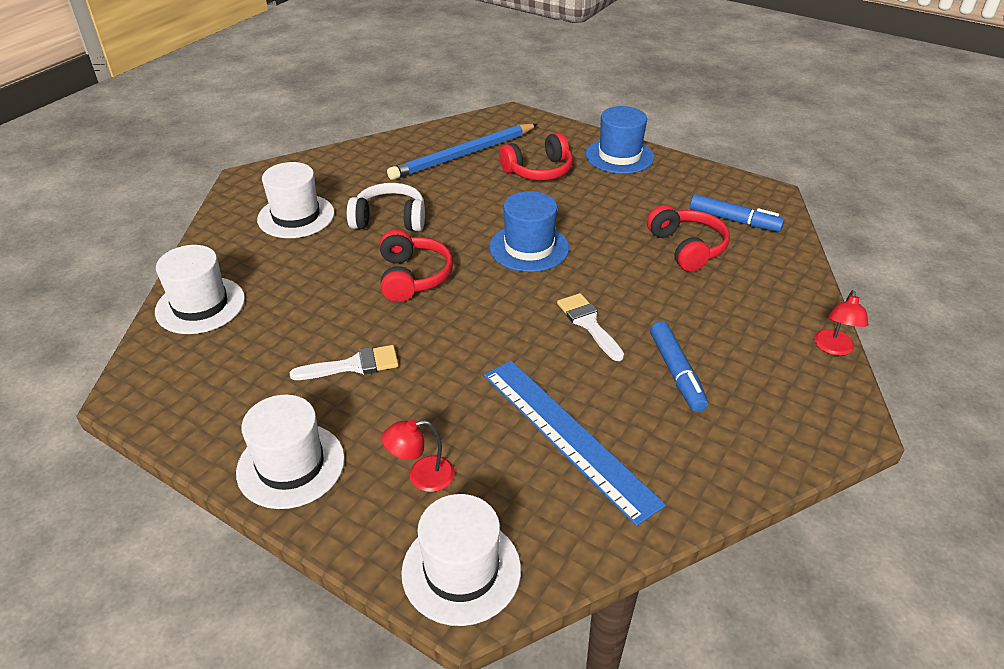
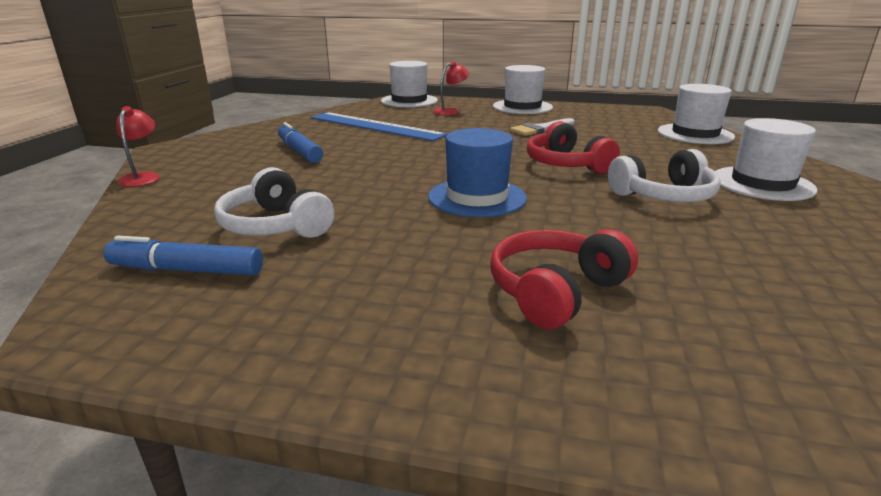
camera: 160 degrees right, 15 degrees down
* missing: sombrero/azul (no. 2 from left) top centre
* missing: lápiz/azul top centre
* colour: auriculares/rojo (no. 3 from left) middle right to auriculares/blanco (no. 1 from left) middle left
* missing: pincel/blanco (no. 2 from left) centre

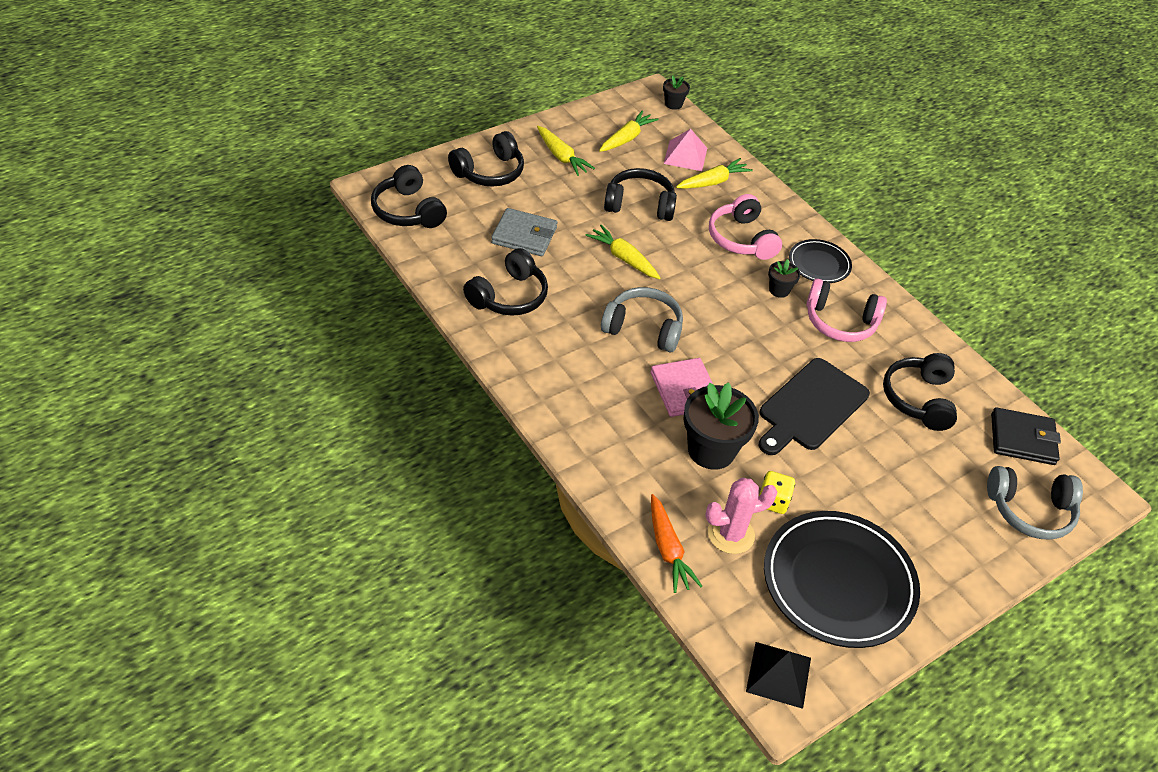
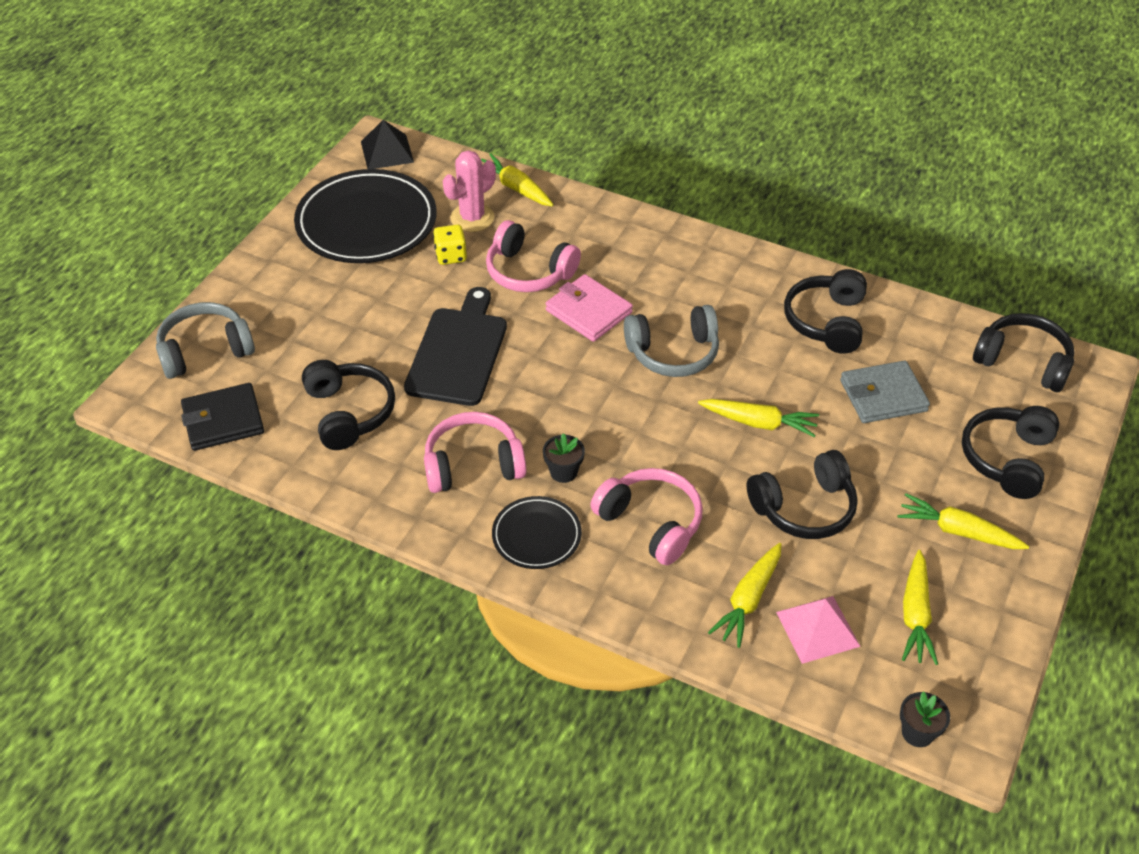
camera: 155 degrees right, 0 degrees up
* exchanged: maceta/negro (no. 2 from left) centre to auriculares/rosa (no. 2 from left) top centre
* colour: zanahoria/naranja bottom centre to zanahoria/amarillo (no. 1 from left) top centre

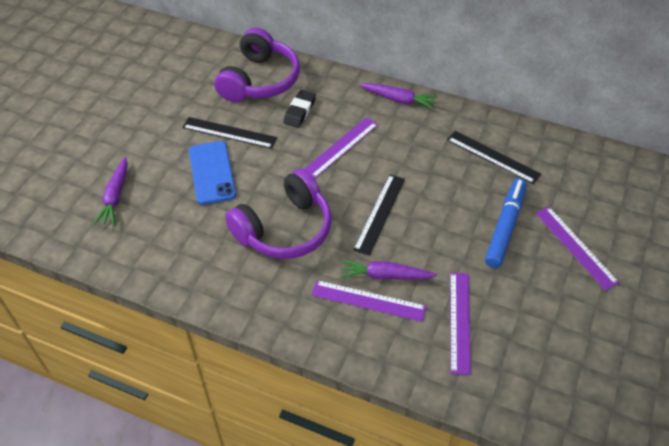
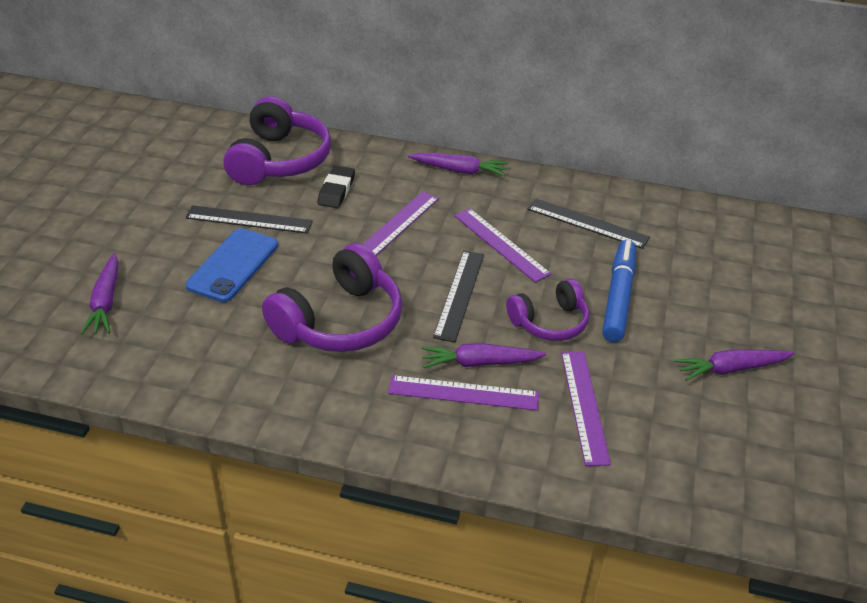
camera: 10 degrees left, 10 degrees down
* spun: móvil/azul middle left = middle left 45 degrees clockwise
* relocated: regla/morado (no. 4 from left in the first image) middle right to regla/morado (no. 3 from left) centre
* appeared: auriculares/morado (no. 3 from left) centre
* appeared: zanahoria/morado (no. 4 from left) middle right

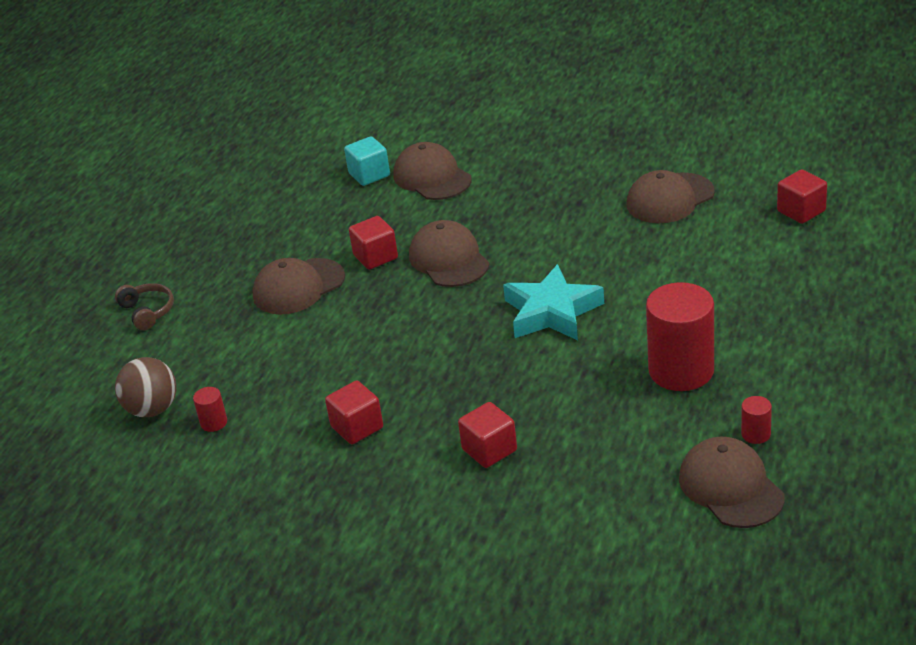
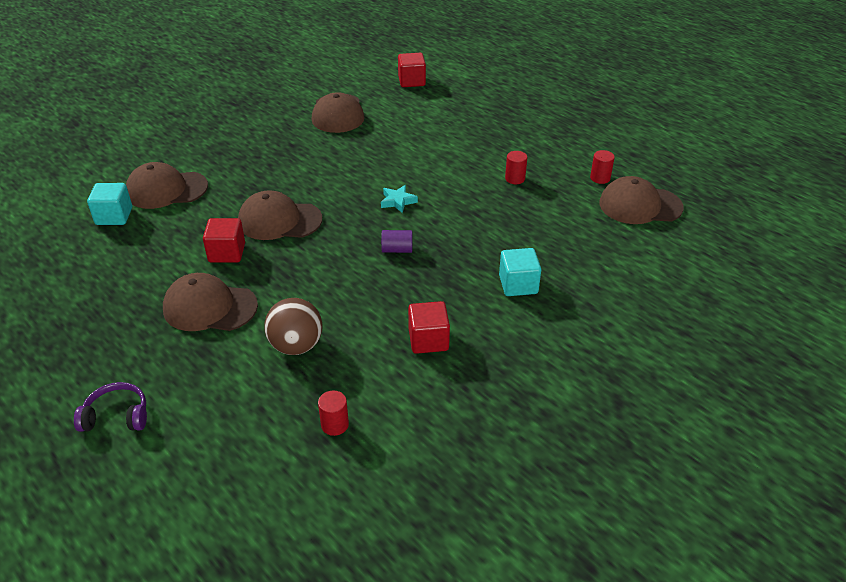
camera: 65 degrees left, 5 degrees up
* spun: gorra/marrón (no. 1 from left in the first image) middle left = middle left 105 degrees clockwise
* size: estrella/turquesa centre = centre x0.46
* size: cilindro/rojo (no. 2 from left) middle right = top centre x0.42
* colour: auriculares/marrón middle left to auriculares/morado bottom left
* relocated: pelota/marrón middle left to centre
* colour: cubo/rojo (no. 3 from left) bottom centre to cubo/turquesa (no. 2 from left) centre
* appeared: cilindro/morado centre

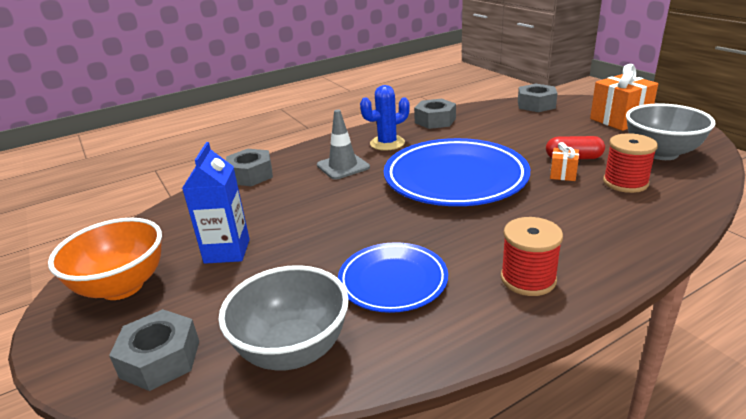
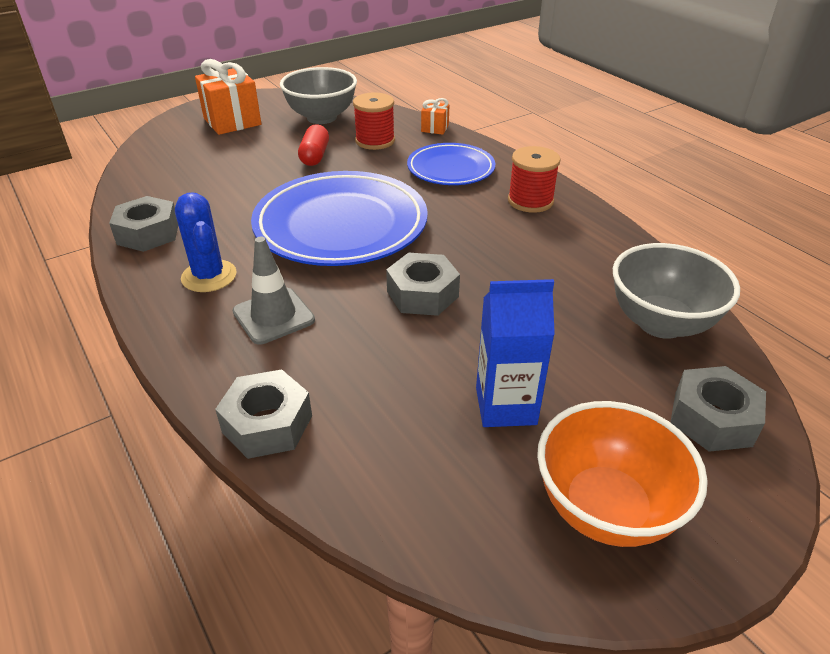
camera: 95 degrees left, 10 degrees up
* relocated: tuerca/gris (no. 4 from left in the first image) top right to tuerca/gris (no. 3 from left) centre
* relocated: regalo/naranja (no. 1 from left in the first image) middle right to regalo/naranja (no. 2 from left) top centre
* relocated: plato/azul (no. 1 from left in the first image) centre to plato/azul (no. 2 from left) top centre

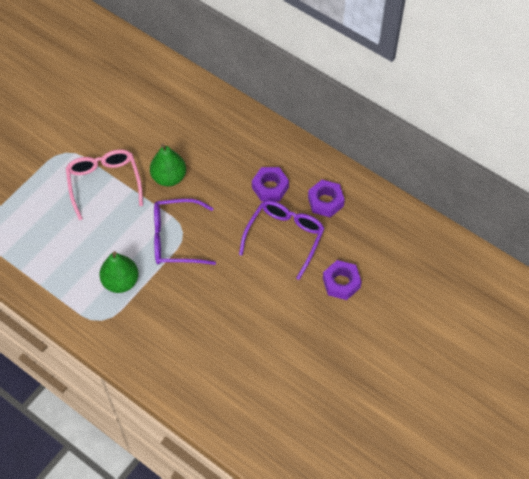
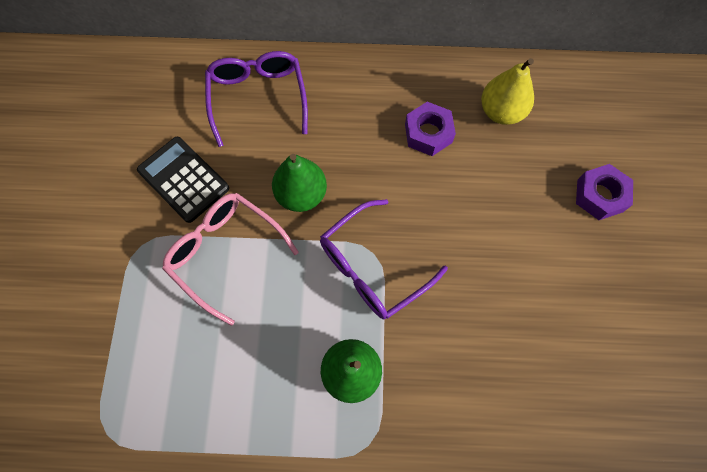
camera: 35 degrees left, 10 degrees up
* exchanged: tuerca/morado (no. 2 from left) centre to pera/amarillo top right
* relocated: gafas/morado (no. 2 from left in the first image) centre to gafas/morado (no. 1 from left) top centre
* appeared: calculadora/negro middle left

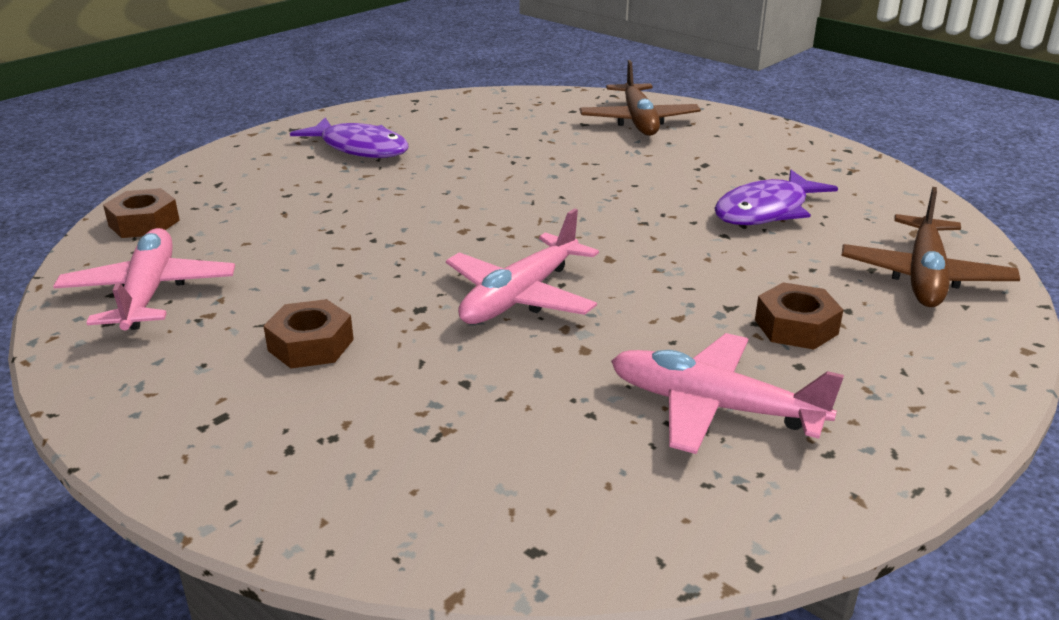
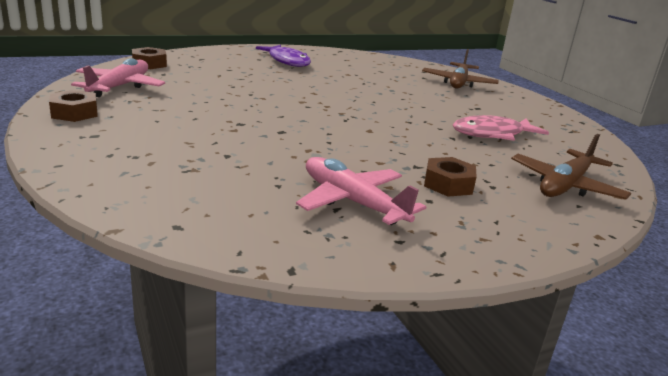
camera: 20 degrees right, 5 degrees down
* colour: pez/morado (no. 2 from left) top right to pez/rosa middle right
* missing: avión/rosa (no. 2 from left) centre
* relocated: tuerca/marrón (no. 2 from left in the first image) middle left to tuerca/marrón (no. 1 from left) top left

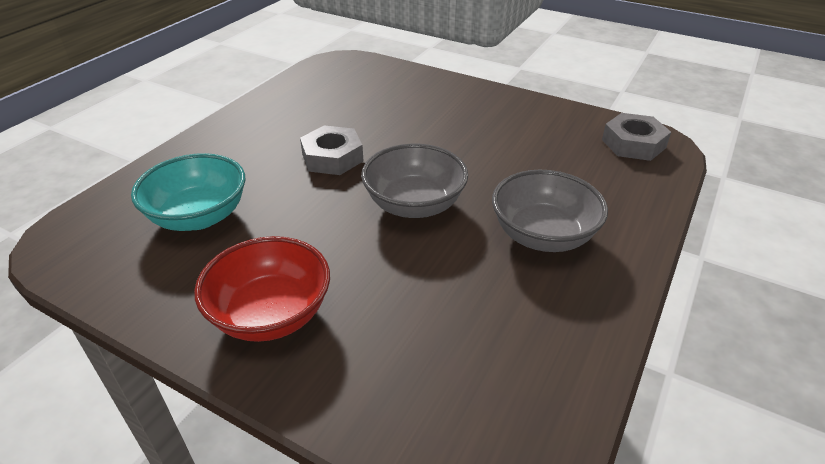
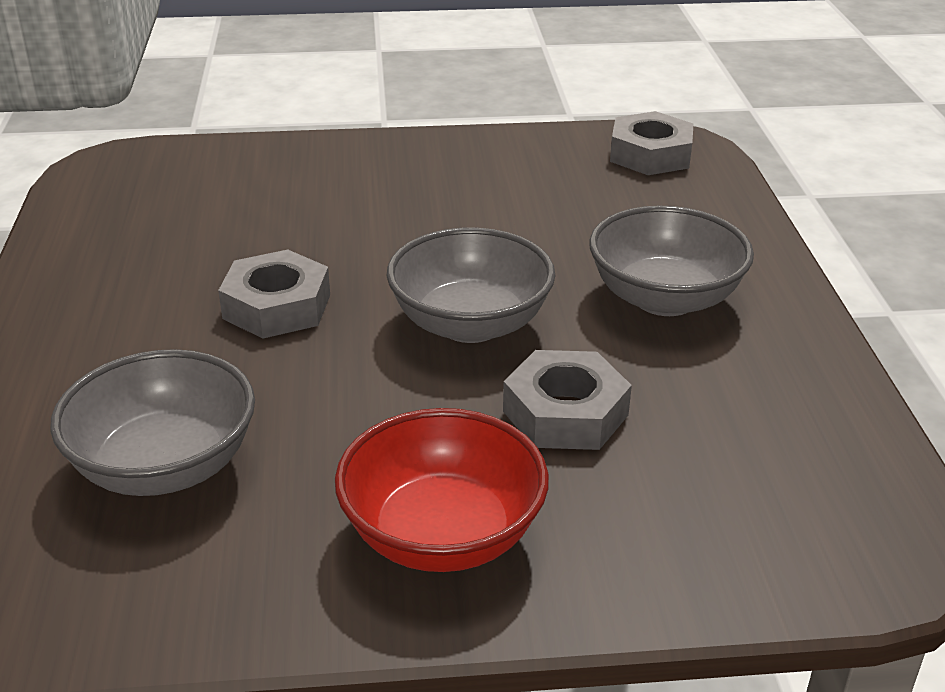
camera: 35 degrees left, 5 degrees down
* colour: cuenco/turquesa middle left to cuenco/gris (no. 1 from left) middle left
* appeared: tuerca/gris (no. 2 from left) centre

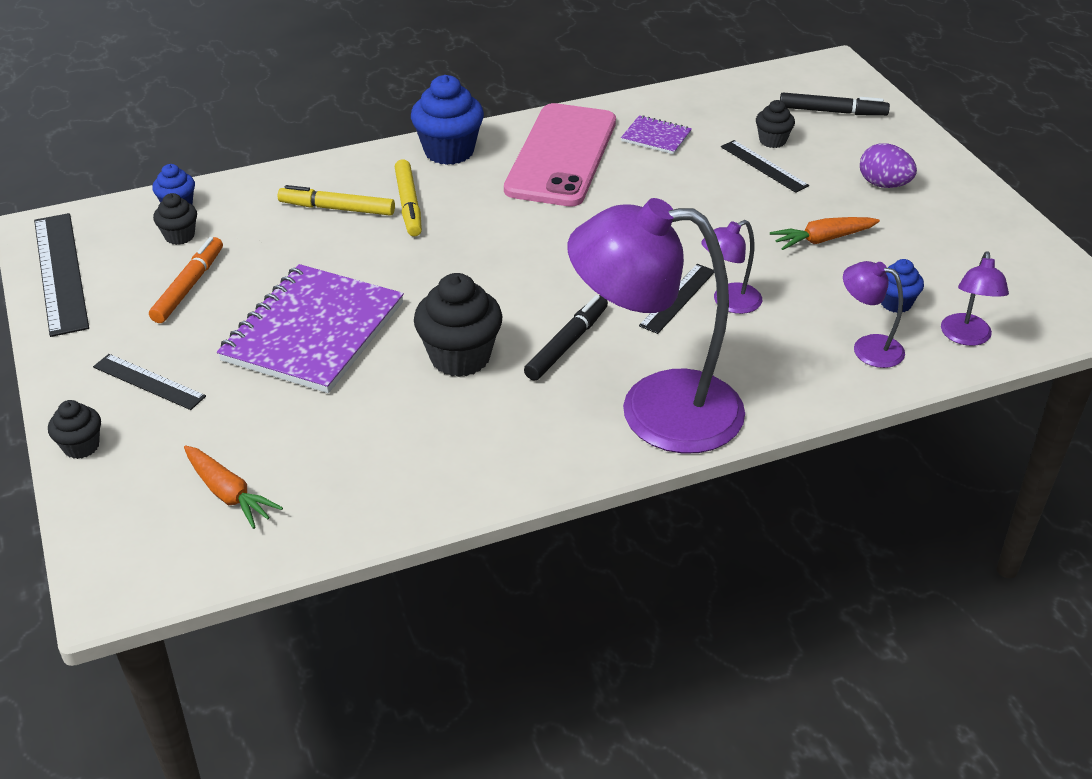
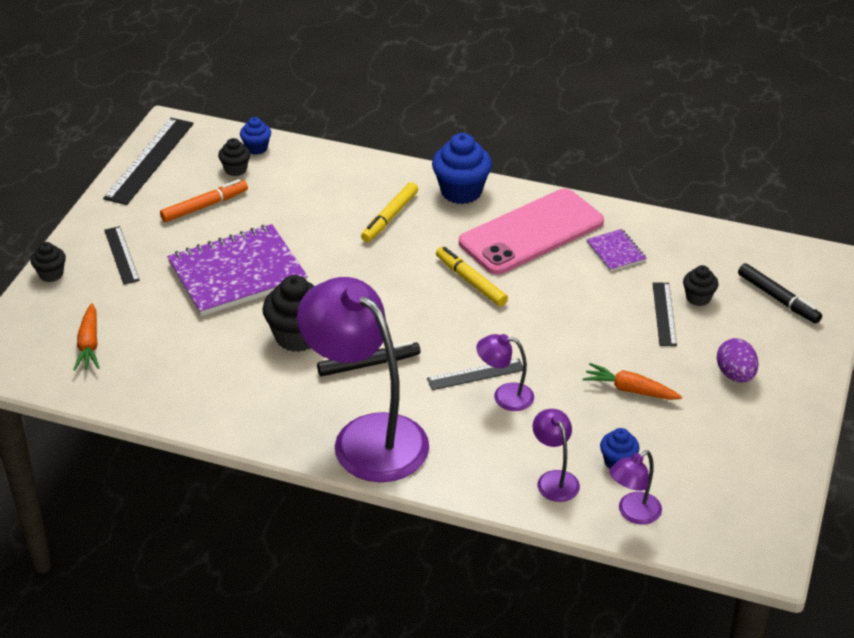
camera: 40 degrees right, 0 degrees up
* relocated: rotulador/amarillo (no. 1 from left in the first image) top left to rotulador/amarillo (no. 2 from left) centre

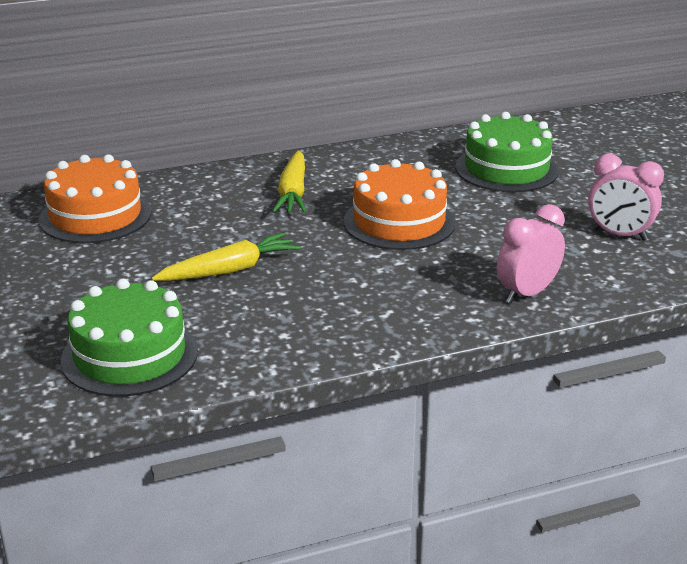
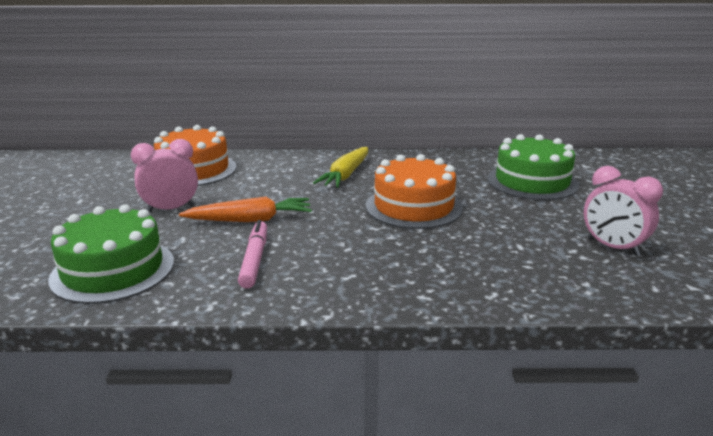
camera: 20 degrees right, 5 degrees down
* relocated: despertador/rosa (no. 1 from left) middle right to middle left
* colour: zanahoria/amarillo (no. 1 from left) middle left to zanahoria/naranja centre
* appeared: rotulador/rosa centre

